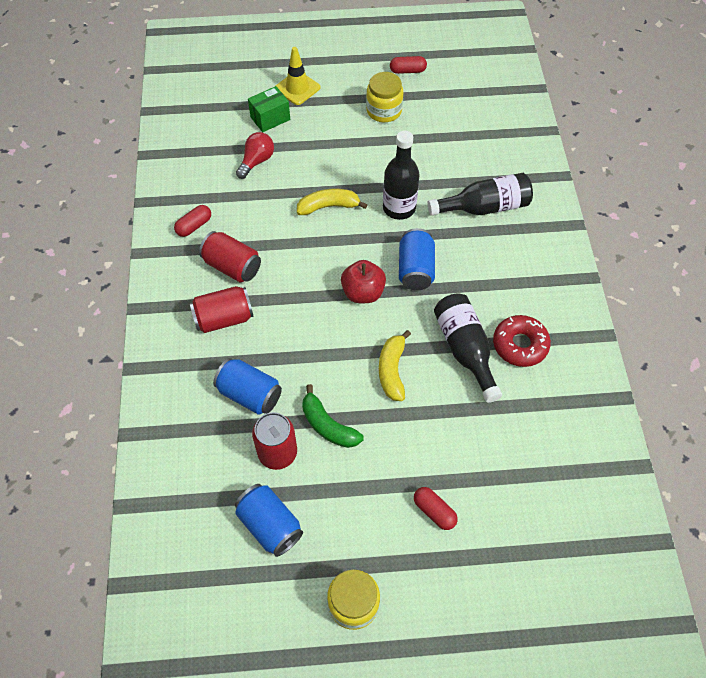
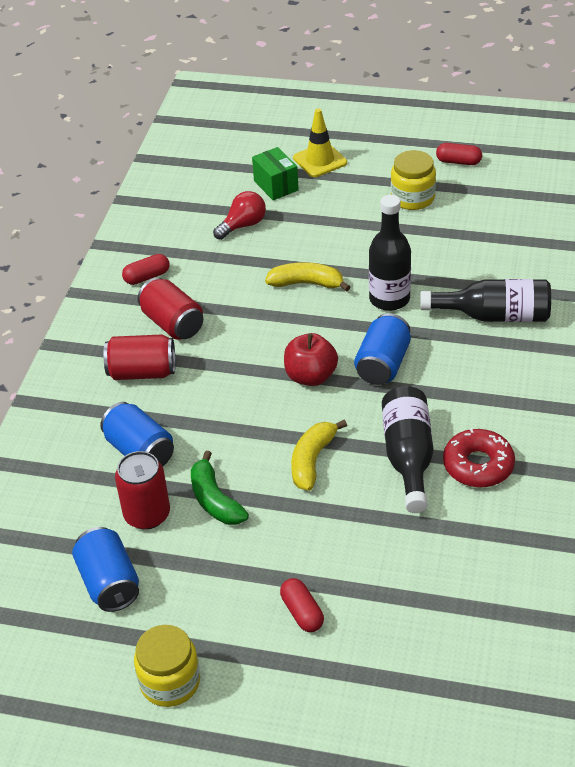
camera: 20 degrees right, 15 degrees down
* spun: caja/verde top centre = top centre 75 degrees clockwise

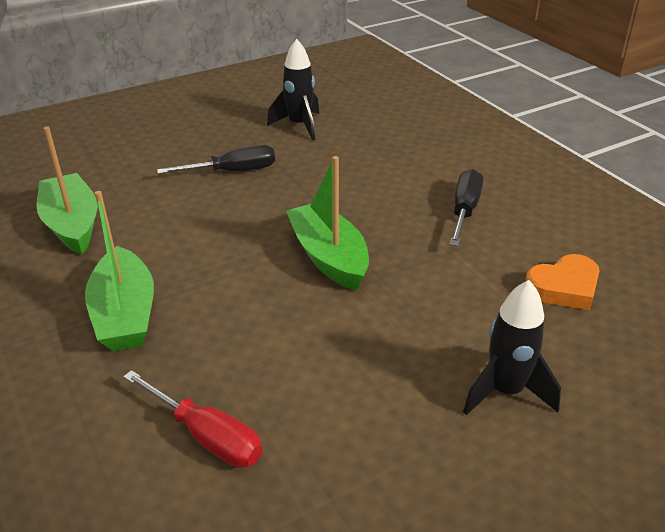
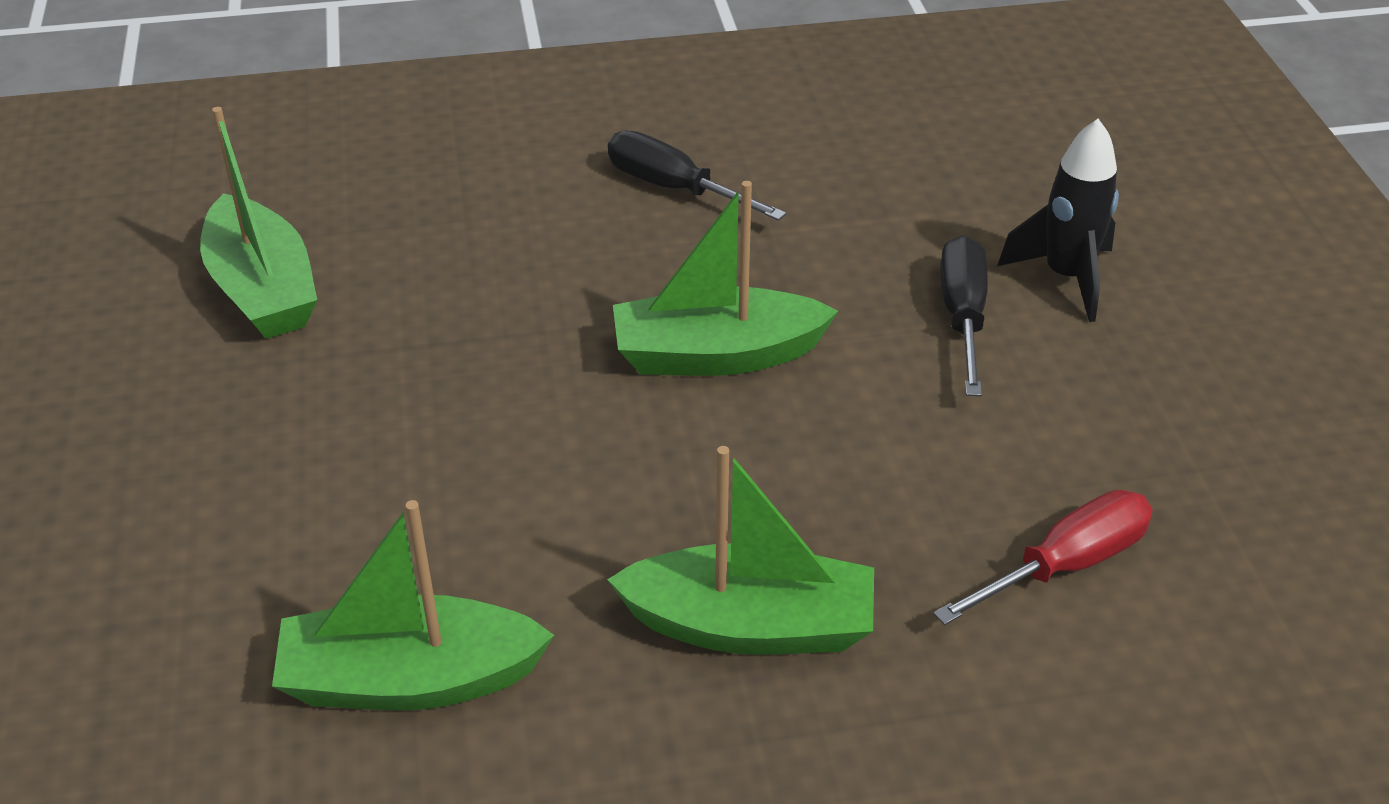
camera: 70 degrees left, 5 degrees up
* exchanged: cohete/negro (no. 1 from left) top centre to barco/verde (no. 1 from left) top left
* relocated: destornillador/negro (no. 1 from left in the first image) top left to destornillador/negro (no. 2 from left) middle right
* missing: corazón/naranja middle right

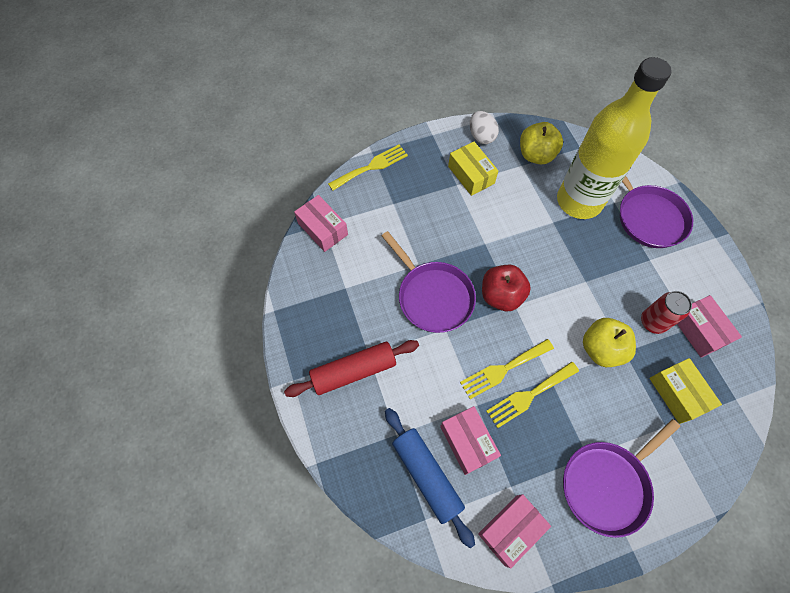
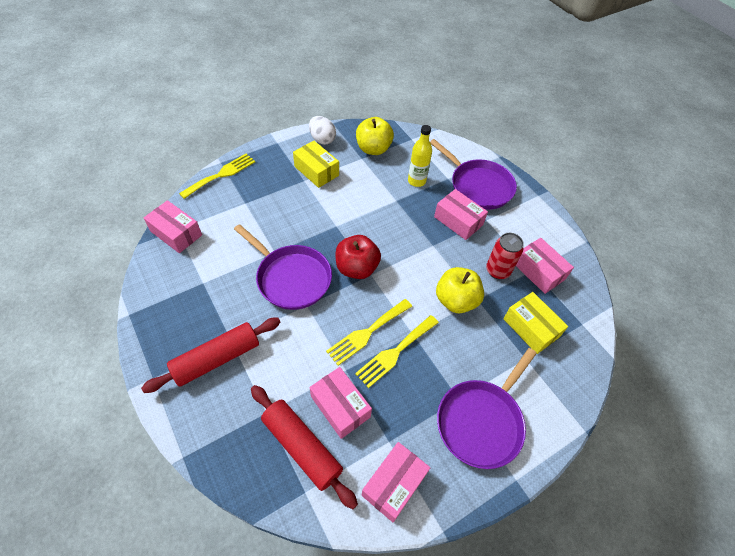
camera: 15 degrees left, 10 degrees down
* size: botella/amarillo top right = top centre x0.44
* colour: rodillo/azul bottom centre to rodillo/rojo (no. 2 from left) bottom centre
* appeared: caja/rosa (no. 4 from left) centre

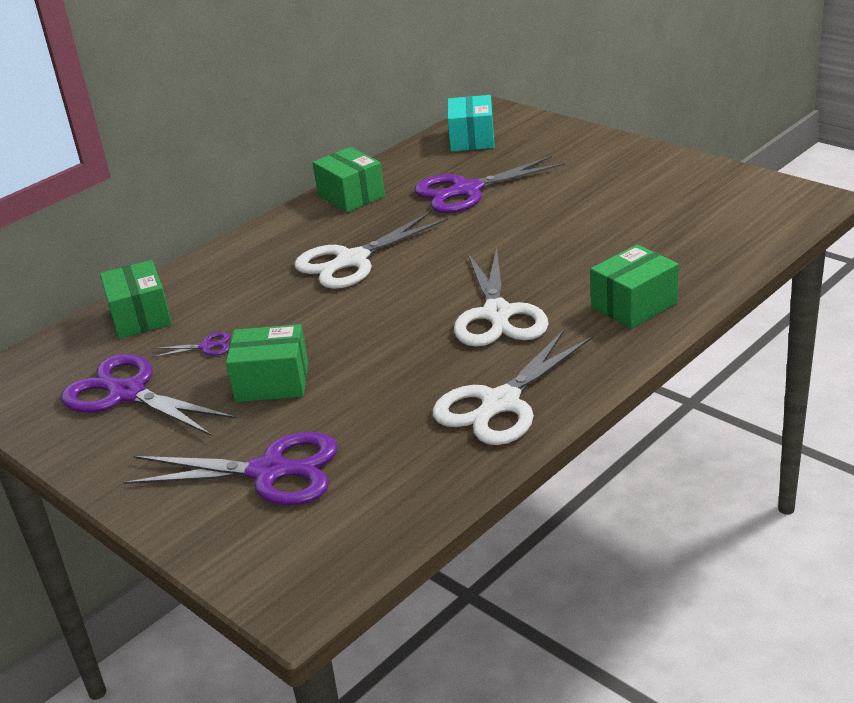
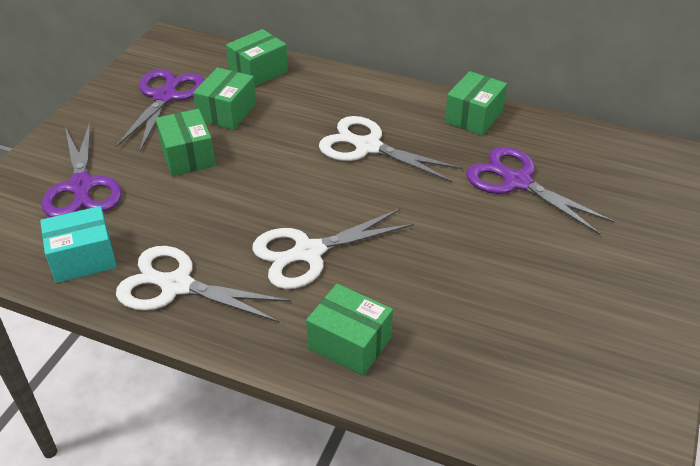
camera: 65 degrees right, 10 degrees up
* relocated: caja/turquesa top centre to middle left
* exchanged: tijeras/morado (no. 2 from left) middle left to caja/verde (no. 2 from left) top left

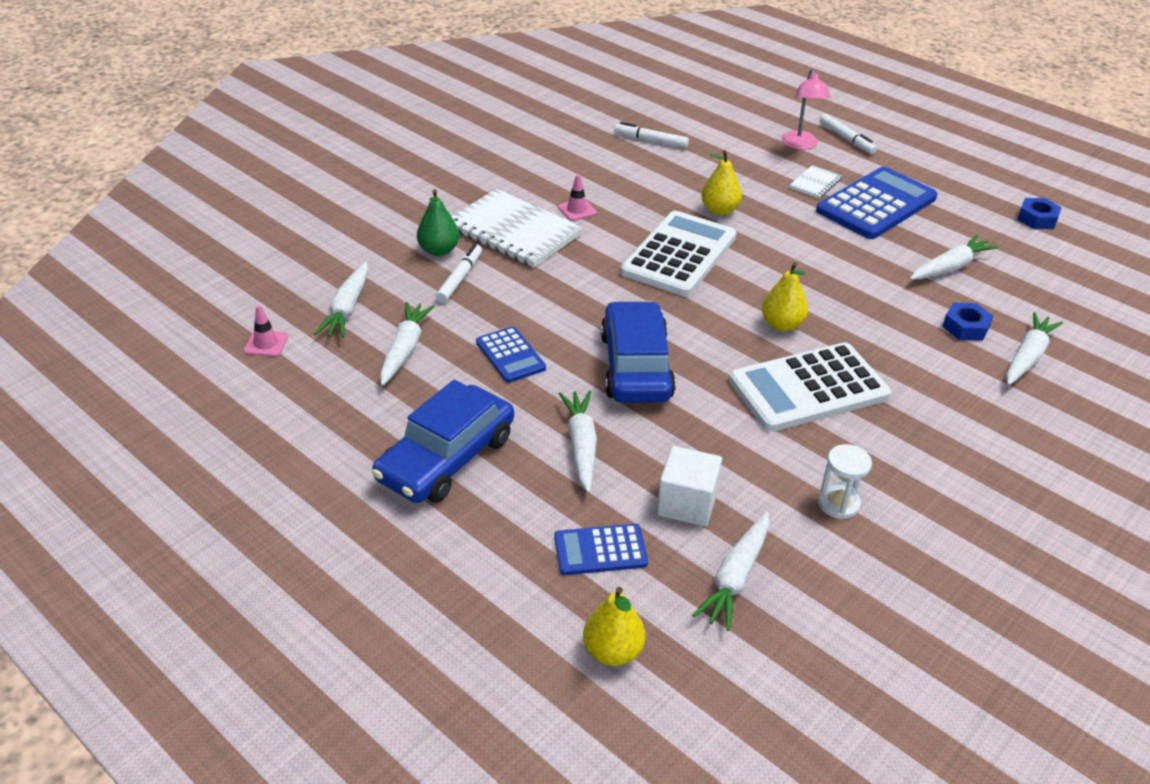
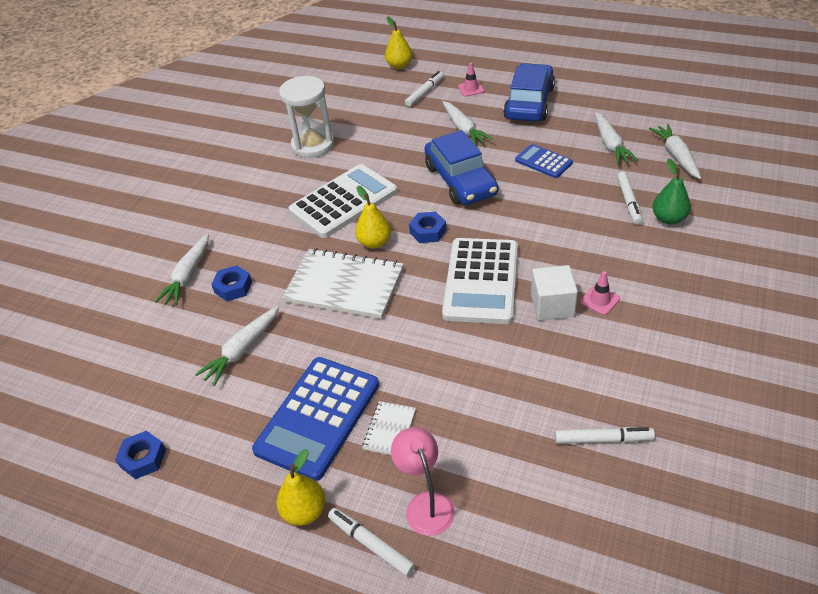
camera: 165 degrees right, 5 degrees up
* relocated: pera/amarillo (no. 2 from left in the first image) top centre to pera/amarillo (no. 1 from left) bottom centre
* relocated: cuaderno/blanco (no. 1 from left) top centre to centre
* relocated: cono de tráfico/rosa (no. 1 from left) middle left to top centre
* size: reloj de arena/blanco middle right = top centre x1.83
* relocated: cubo/blanco centre to middle right
* missing: zanahoria/blanco (no. 4 from left) bottom centre
* exchanged: calculadora/azul (no. 2 from left) bottom centre to rotulador/blanco (no. 2 from left) top centre
* appeared: tuerca/azul (no. 3 from left) centre

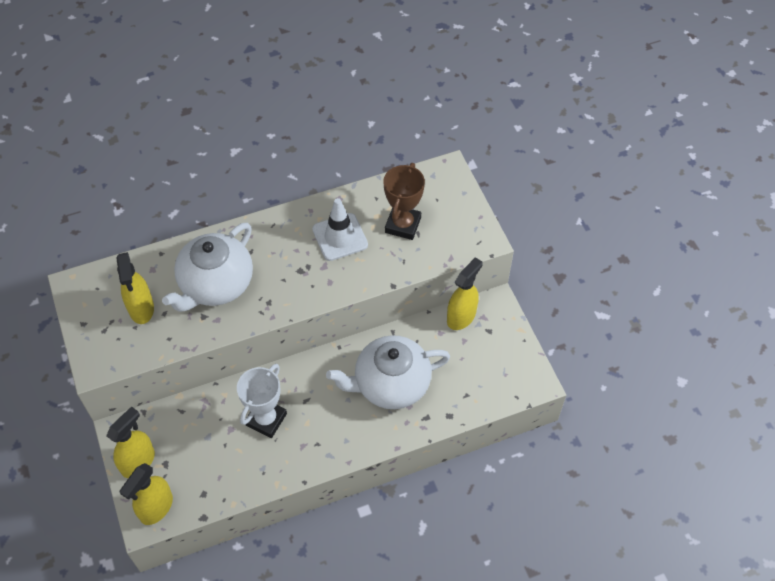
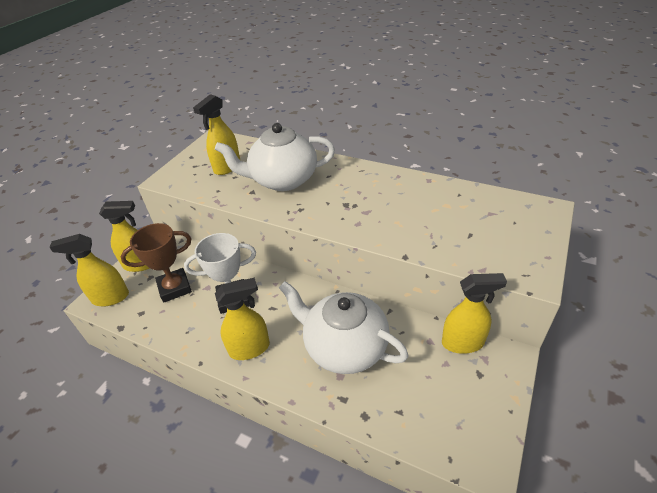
camera: 50 degrees right, 15 degrees down
* relocated: trofeo/marrón centre to middle left
* missing: cono de tráfico/blanco centre
* appeared: pulverizador/amarillo (no. 4 from left) centre

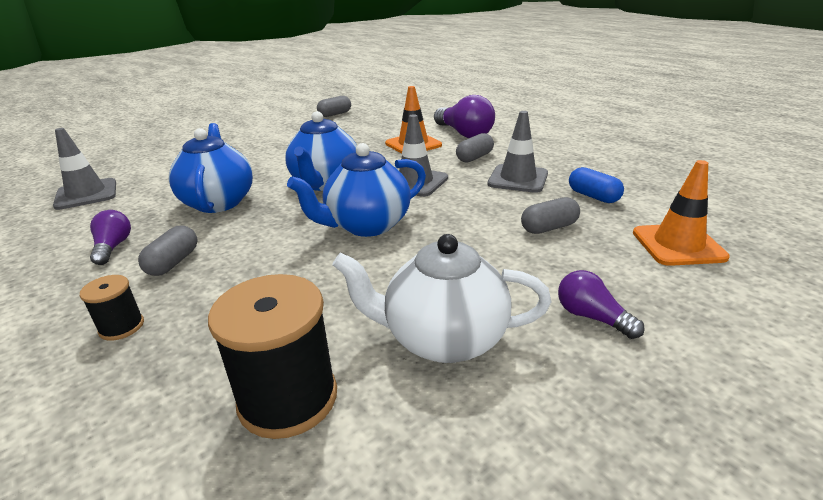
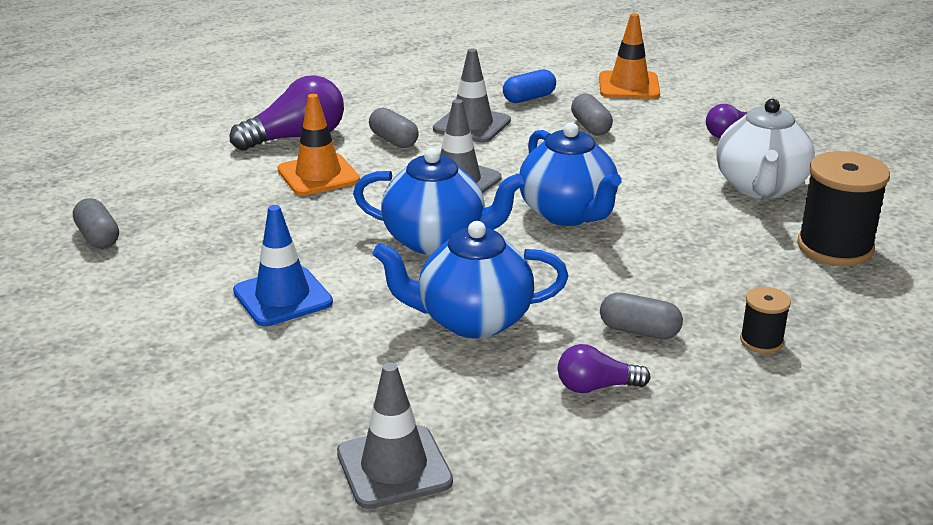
camera: 85 degrees left, 0 degrees up
* appeared: cono de tráfico/azul middle left

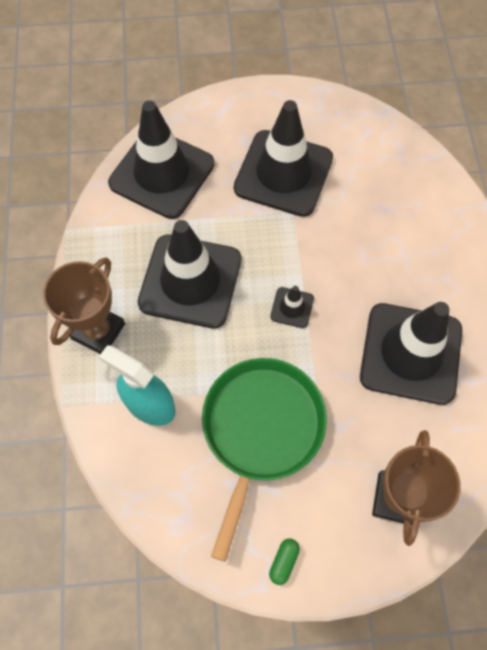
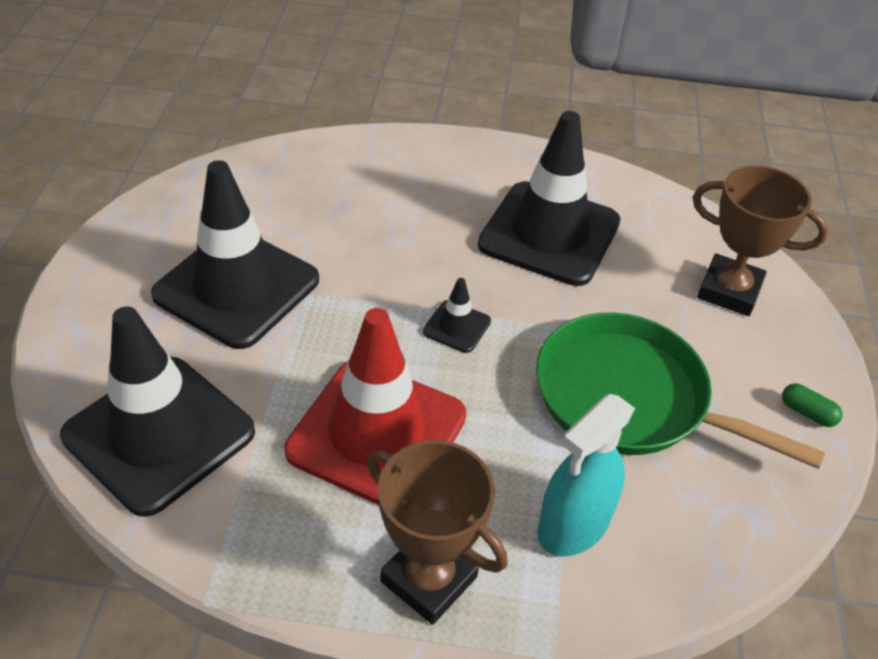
camera: 80 degrees left, 20 degrees down
* colour: cono de tráfico/negro (no. 2 from left) centre to cono de tráfico/rojo centre

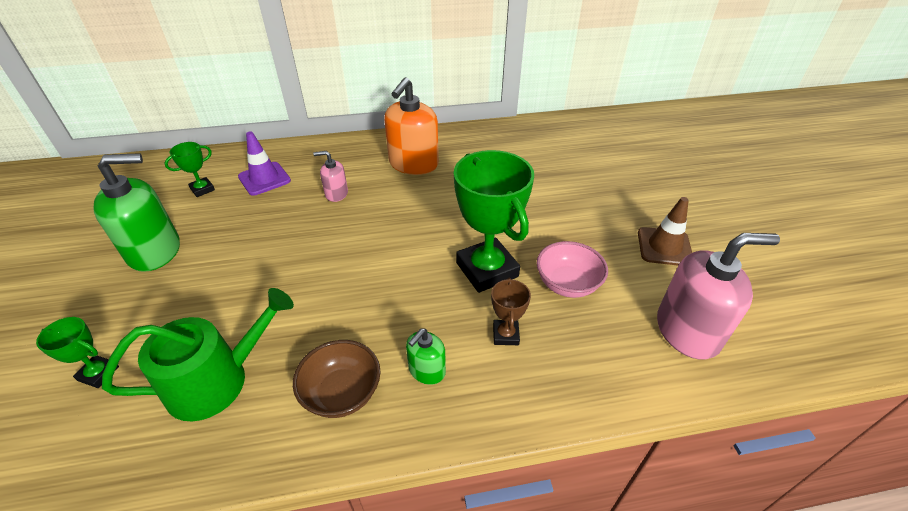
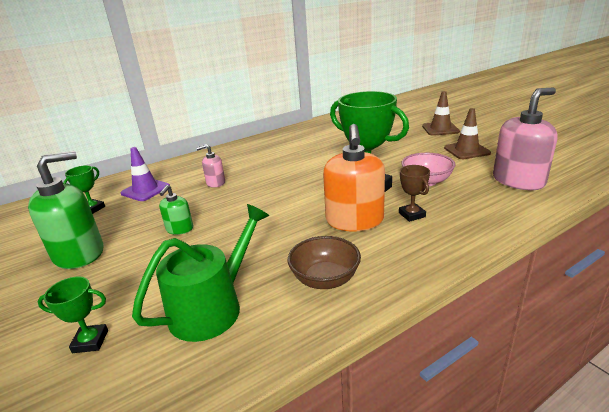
camera: 20 degrees left, 15 degrees down
* relocated: dispensador de jabón/naranja top centre to centre
* relocated: dispensador de jabón/verde (no. 2 from left) bottom centre to middle left
* appeared: cono de tráfico/marrón (no. 1 from left) top right

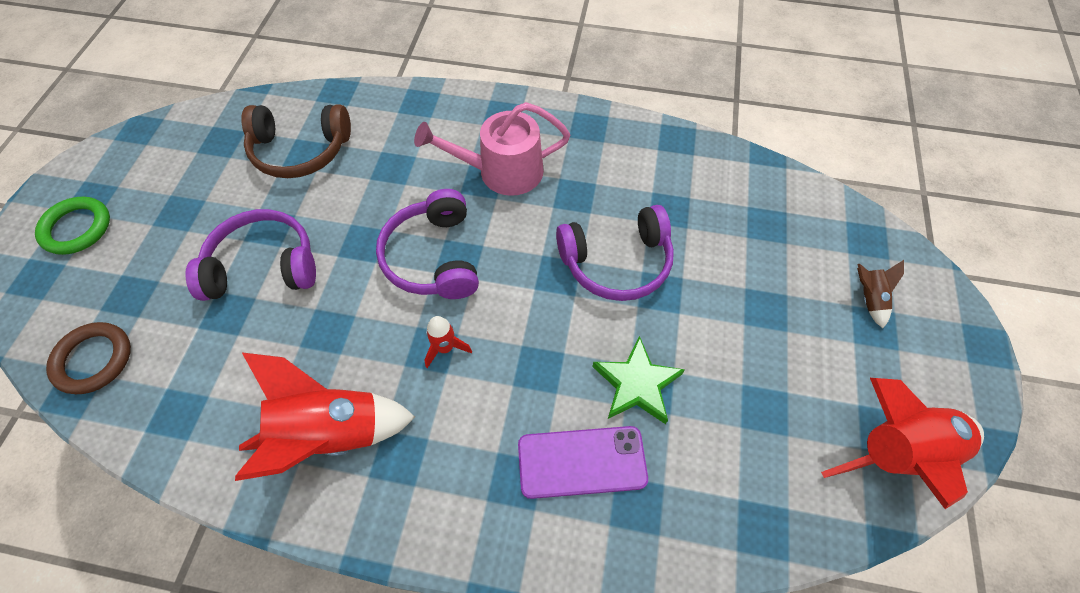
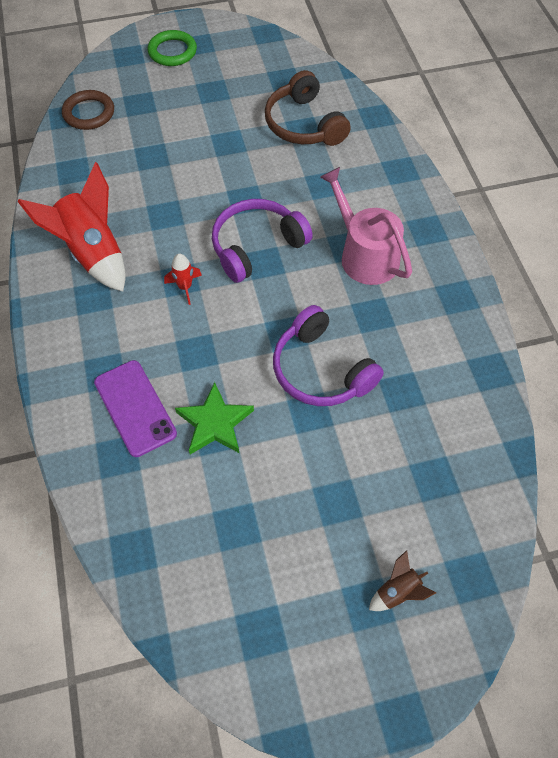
camera: 65 degrees right, 0 degrees up
* missing: auriculares/morado (no. 1 from left) middle left
* missing: cohete/rojo (no. 3 from left) bottom right

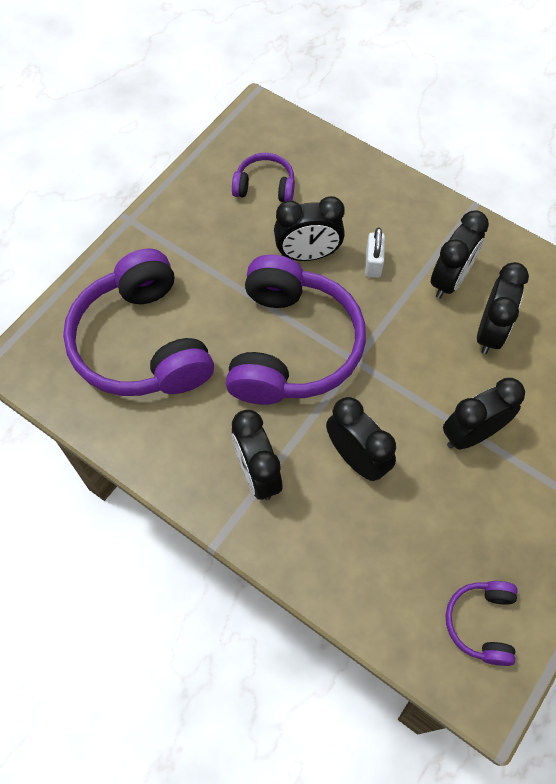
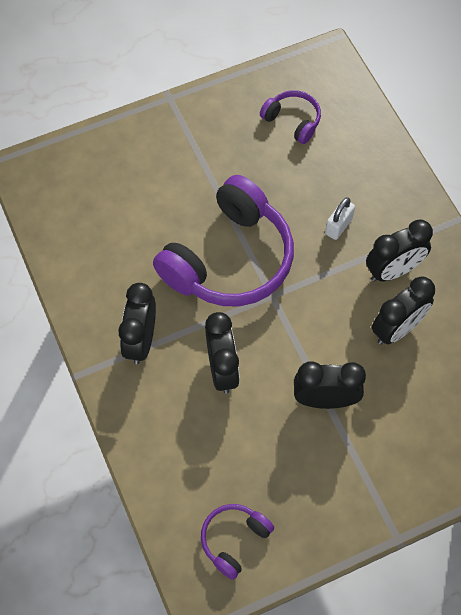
camera: 30 degrees right, 0 degrees up
* missing: despertador/negro (no. 2 from left) top centre
* missing: auriculares/morado (no. 1 from left) middle left

